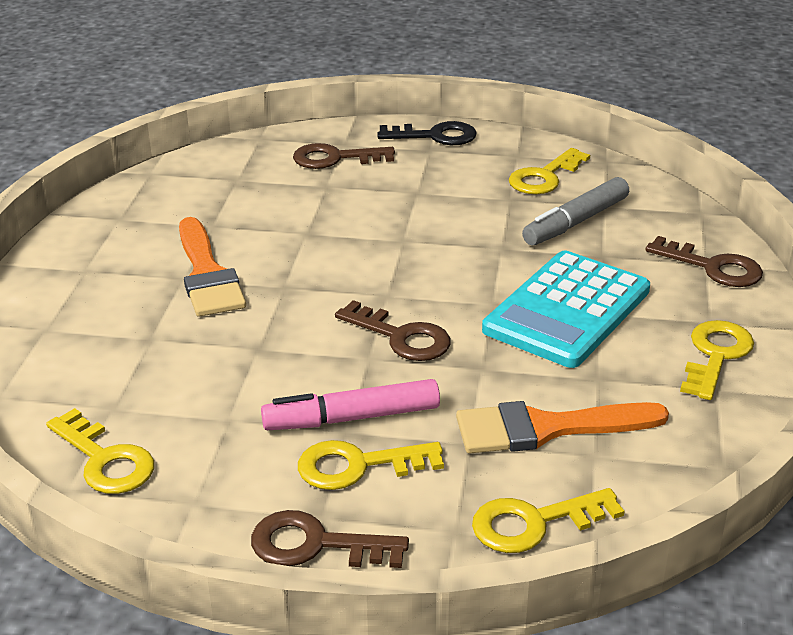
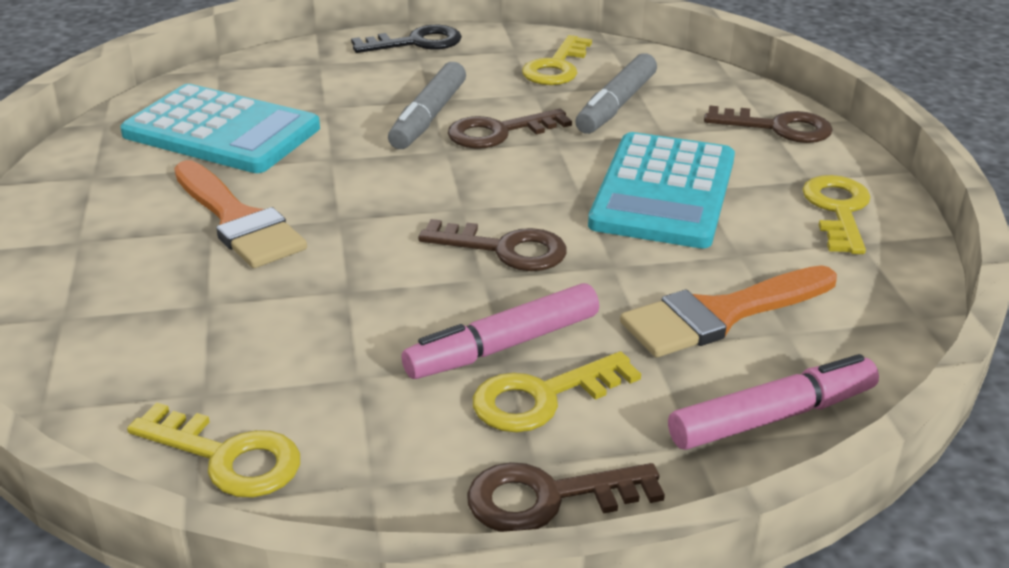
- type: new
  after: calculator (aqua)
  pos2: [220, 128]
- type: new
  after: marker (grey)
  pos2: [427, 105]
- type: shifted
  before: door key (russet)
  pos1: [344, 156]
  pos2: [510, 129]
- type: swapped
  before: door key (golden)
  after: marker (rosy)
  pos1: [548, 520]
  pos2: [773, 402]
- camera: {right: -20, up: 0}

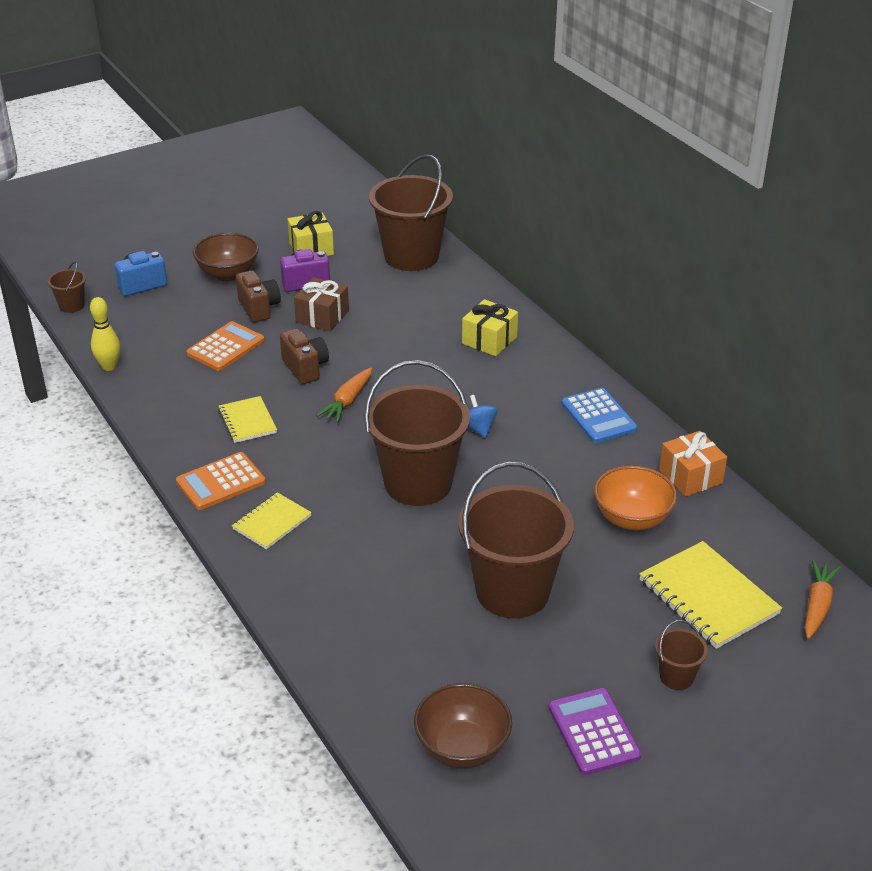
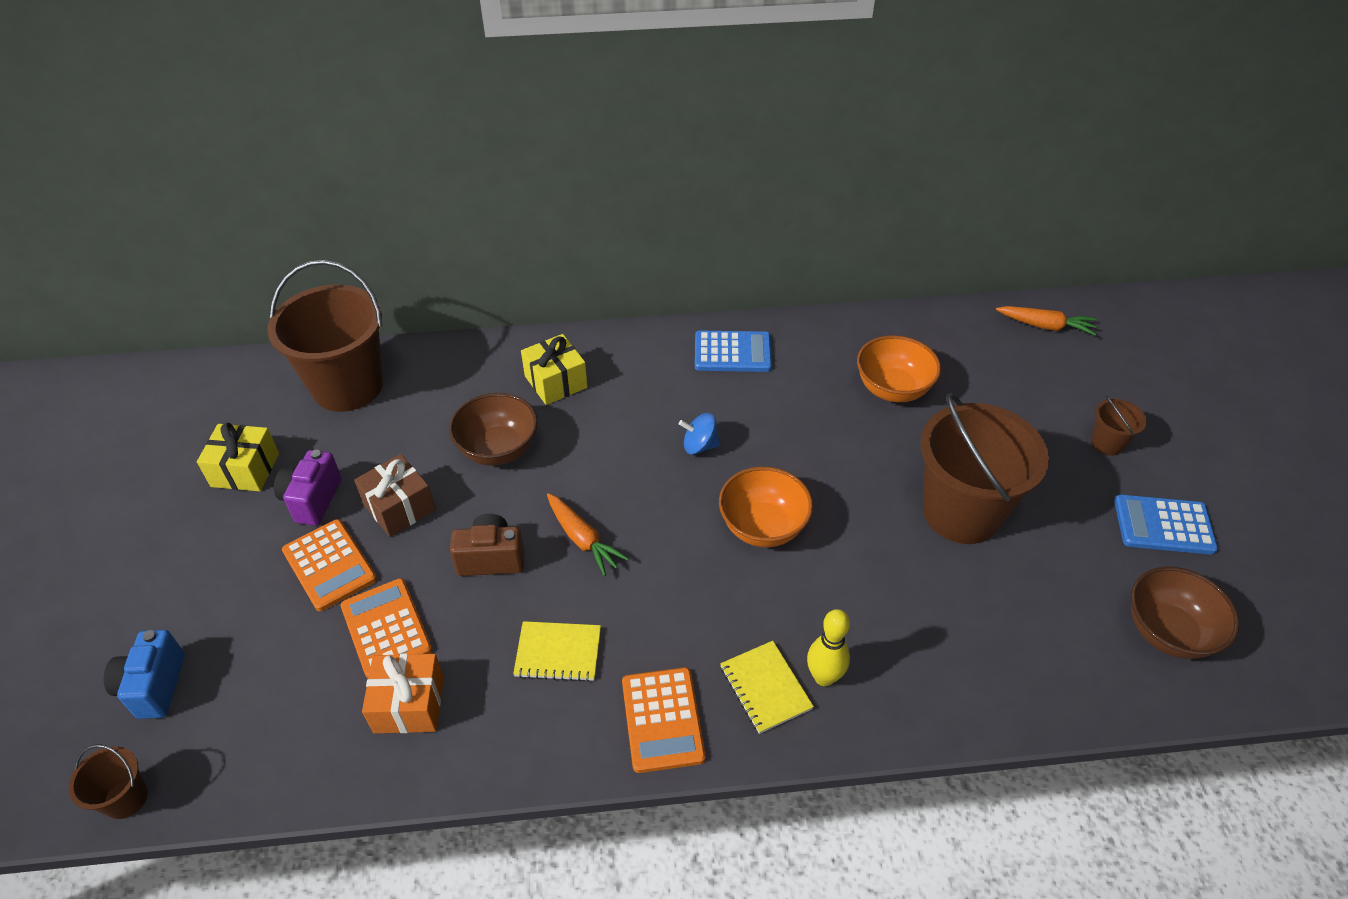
- type: swapped
  before: camera (russet)
  after: calculator (bright orange)
  pos1: [258, 296]
  pos2: [329, 565]
- type: shifted
  before: present (bright orange)
  pos1: [693, 464]
  pos2: [403, 693]
- type: shifted
  before: deep dish (russet)
  pos1: [226, 257]
  pos2: [493, 429]
- type: swapped
  before: pail (russet)
  after: deep dish (bright orange)
  pos1: [417, 433]
  pos2: [766, 507]
- type: shifted
  before: skittle (golden)
  pos1: [105, 334]
  pos2: [828, 647]
- type: rotated
  before: toy carrot (bright orange)
  pos1: [823, 599]
  pos2: [1046, 321]
  turn: 150
- type: repainted
  before: calculator (royal purple)
  after: calculator (blue)
  pos1: [595, 731]
  pos2: [1166, 524]
- type: gone
  before: notepad (golden)
  pos1: [710, 595]
- camera: {right: -65, up: 10}

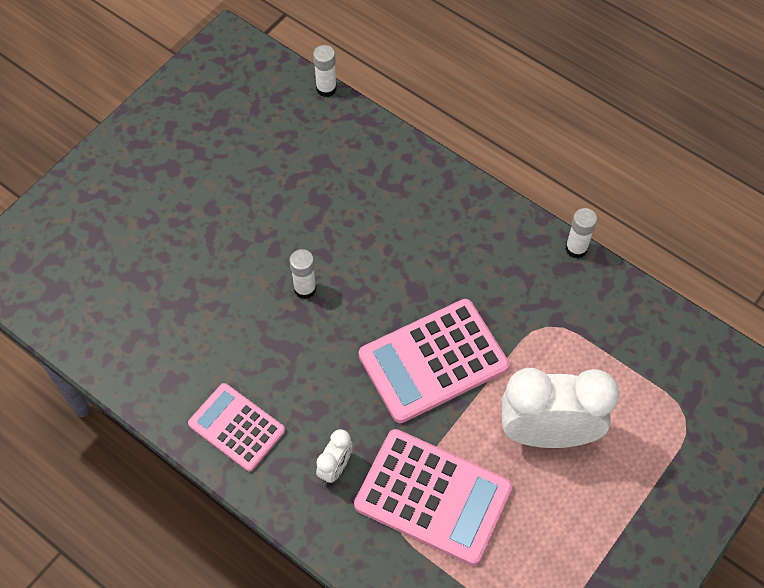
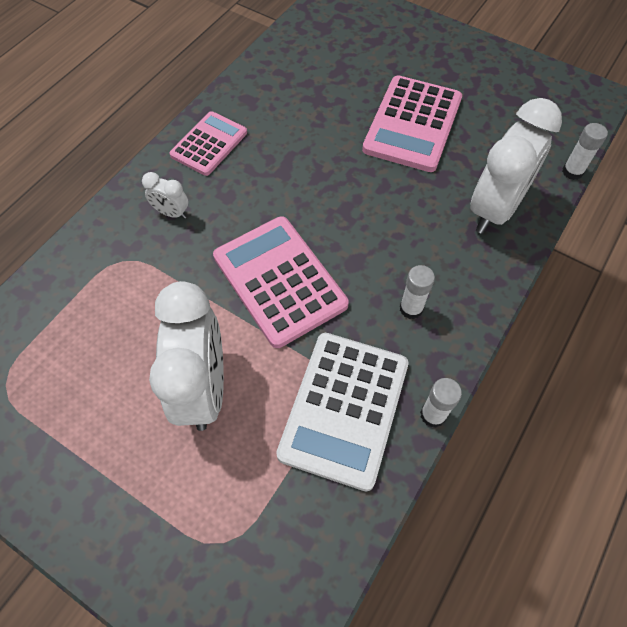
- type: new
  after: calculator (pure white)
  pos2: [342, 412]
- type: shifted
  before: calculator (rosy)
  pos1: [433, 497]
  pos2: [412, 123]
- type: shifted
  before: stick of glue (pure white)
  pos1: [303, 274]
  pos2: [417, 292]
- type: new
  after: bedside clock (pure white)
  pos2: [516, 166]
- camera: {right: 85, up: 0}

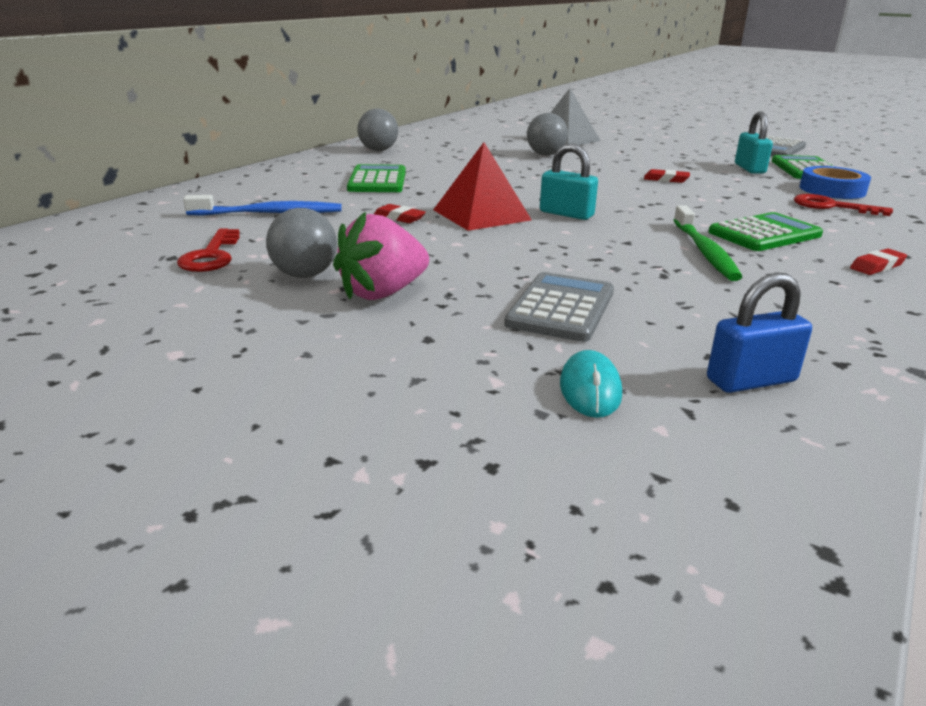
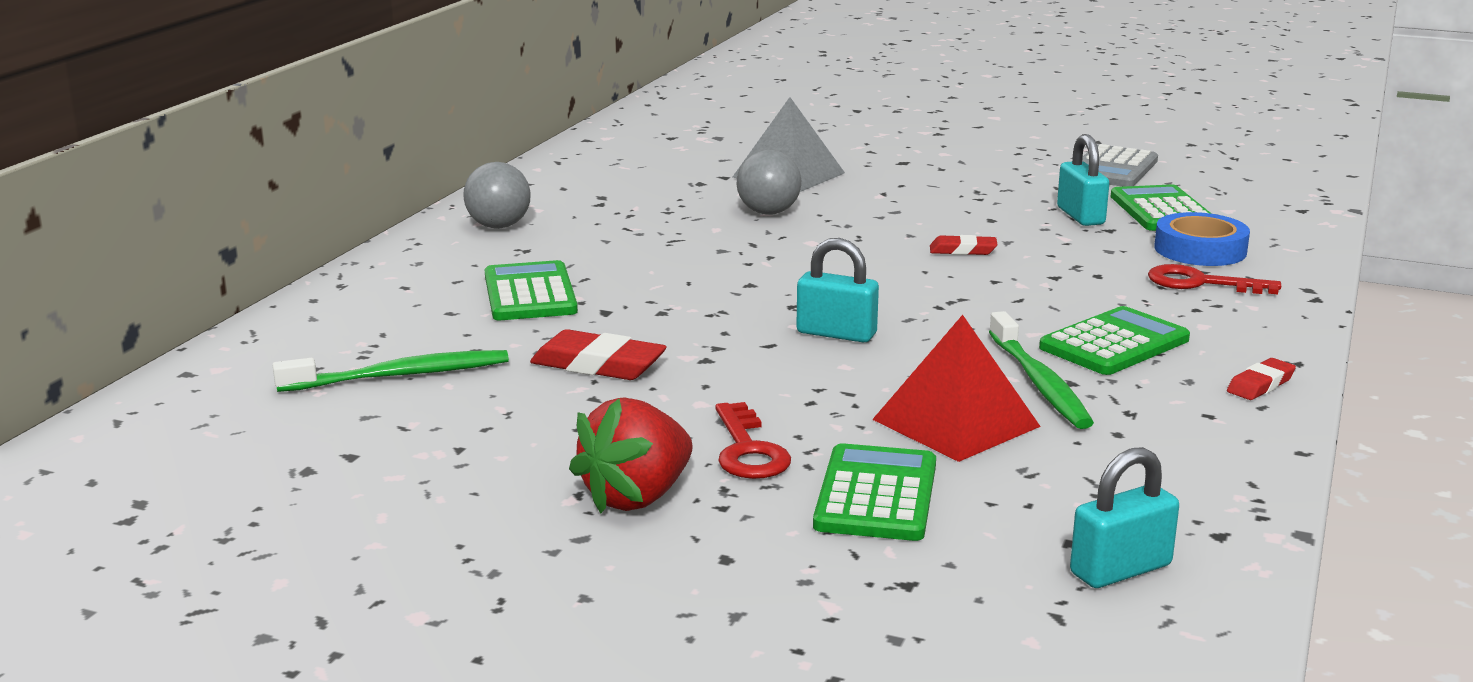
- type: repainted
  before: toothbrush (blue)
  after: toothbrush (emerald)
  pos1: [262, 205]
  pos2: [391, 371]
- type: scaled
  before: eraser (scarlet)
  pos1: [400, 213]
  pos2: [598, 354]
  scale: 1.69
- type: repainted
  before: toy strawberry (rosy)
  after: toy strawberry (scarlet)
  pos1: [381, 255]
  pos2: [631, 455]
- type: shifted
  before: door key (scarlet)
  pos1: [208, 250]
  pos2: [753, 440]
- type: repainted
  before: calculator (grey)
  after: calculator (emerald)
  pos1: [559, 307]
  pos2: [874, 492]
- type: shifted
  before: pyramid (scarlet)
  pos1: [482, 186]
  pos2: [956, 388]
- type: repainted
  before: padlock (blue)
  after: padlock (aqua)
  pos1: [759, 332]
  pos2: [1124, 517]
- type: gone
  before: play ball (grey)
  pos1: [301, 243]
- type: gone
  before: PC mouse (aqua)
  pos1: [591, 384]
- camera: {right: -10, up: -5}

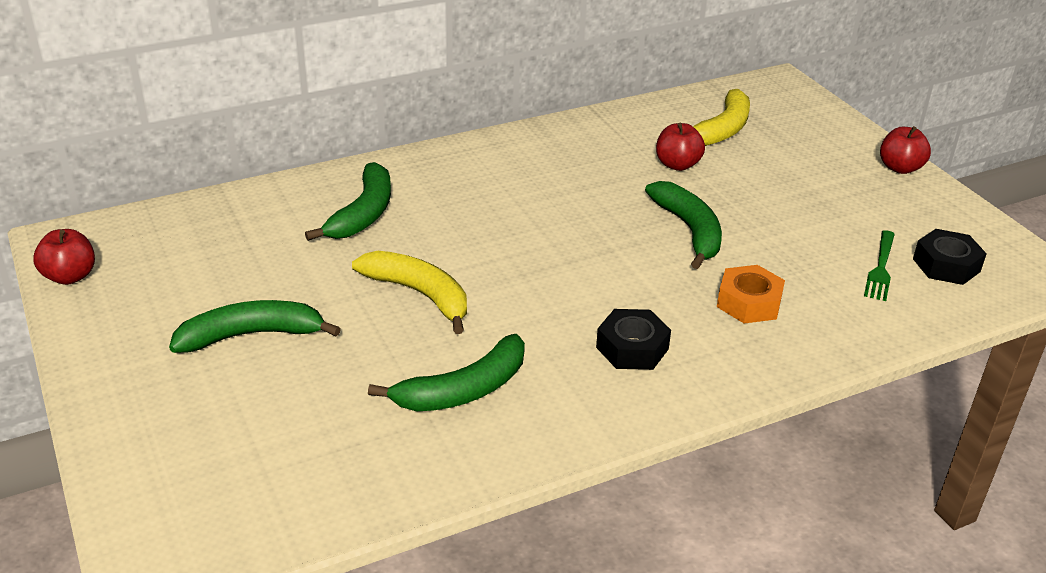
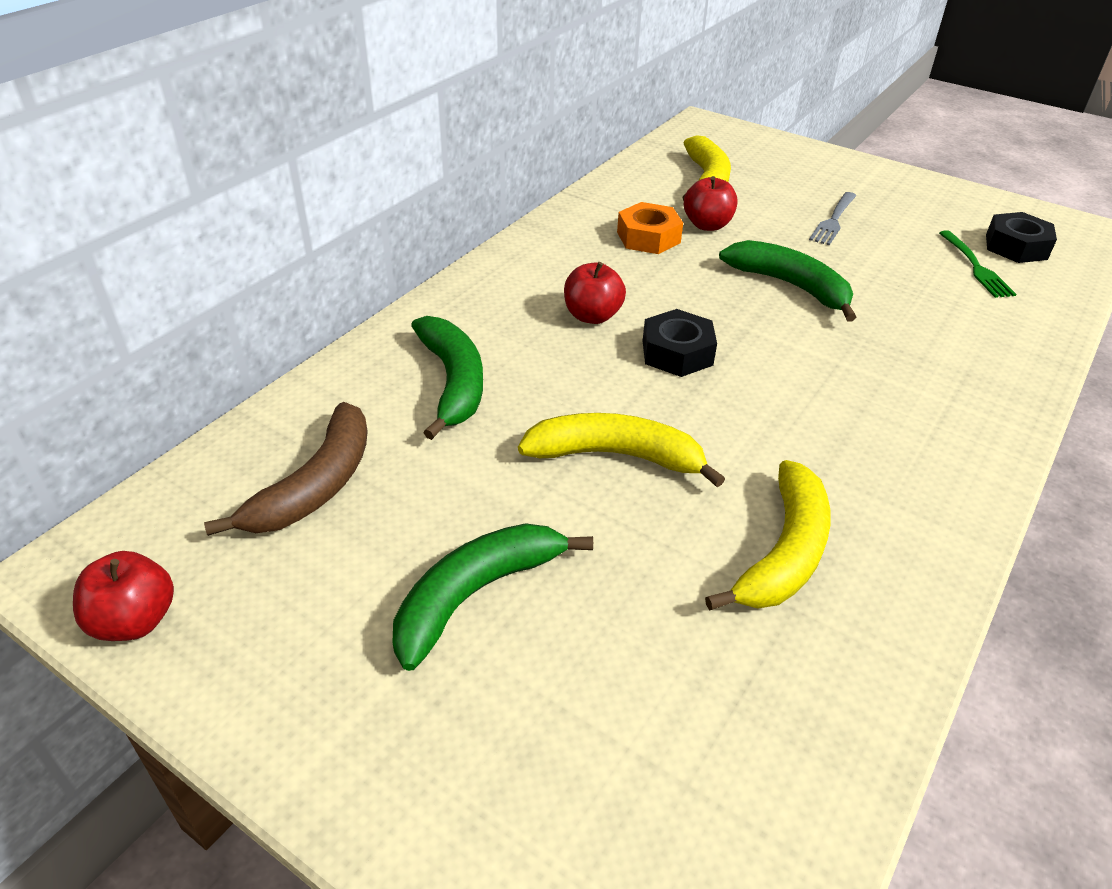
- type: new
  after: toy banana (russet)
  pos2: [286, 469]
- type: shifted
  before: toy apple (scarlet)
  pos1: [905, 150]
  pos2: [595, 293]
- type: shifted
  before: hex nut (bright orange)
  pos1: [751, 294]
  pos2: [650, 228]
- type: shifted
  before: hex nut (ebony)
  pos1: [633, 339]
  pos2: [680, 343]
- type: repainted
  before: toy banana (emerald)
  after: toy banana (golden)
  pos1: [446, 372]
  pos2: [768, 535]
- type: new
  after: fork (grey)
  pos2: [832, 218]
- camera: {right: -30, up: 5}

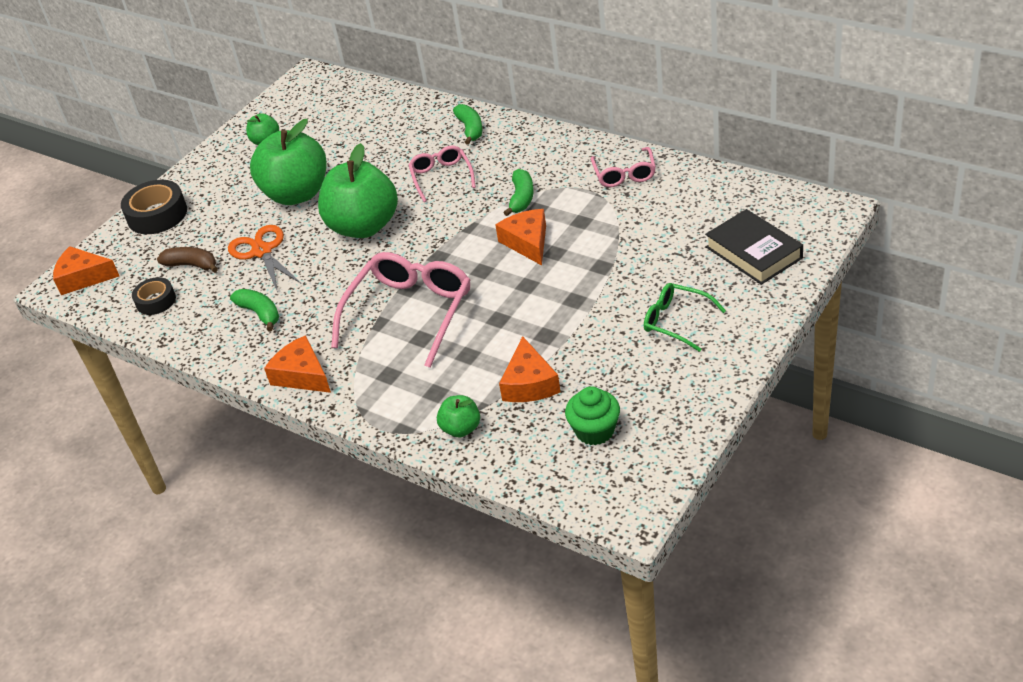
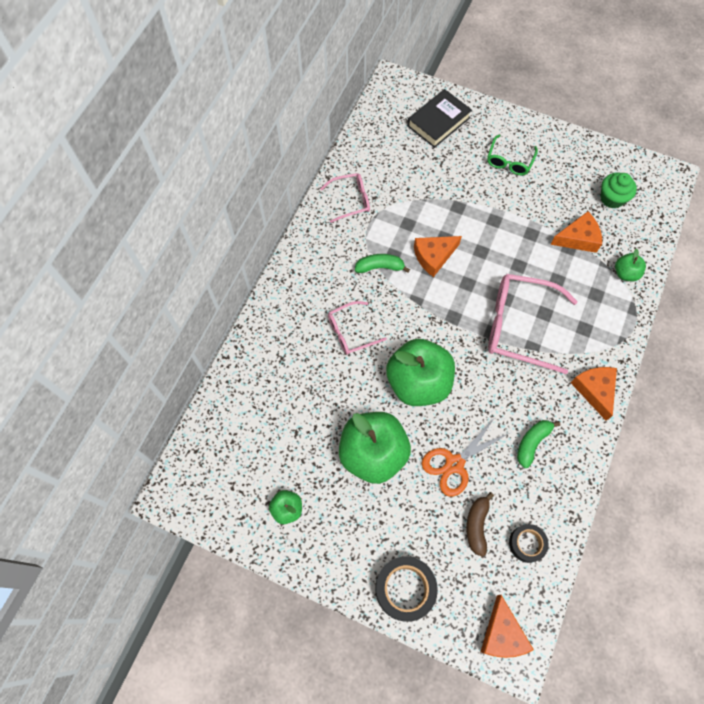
- type: rotated
  before: piece of cheese (bright orange)
  pos1: [297, 364]
  pos2: [593, 394]
  turn: 135
- type: gone
  before: toy banana (emerald)
  pos1: [467, 124]
- camera: {right: -105, up: 25}

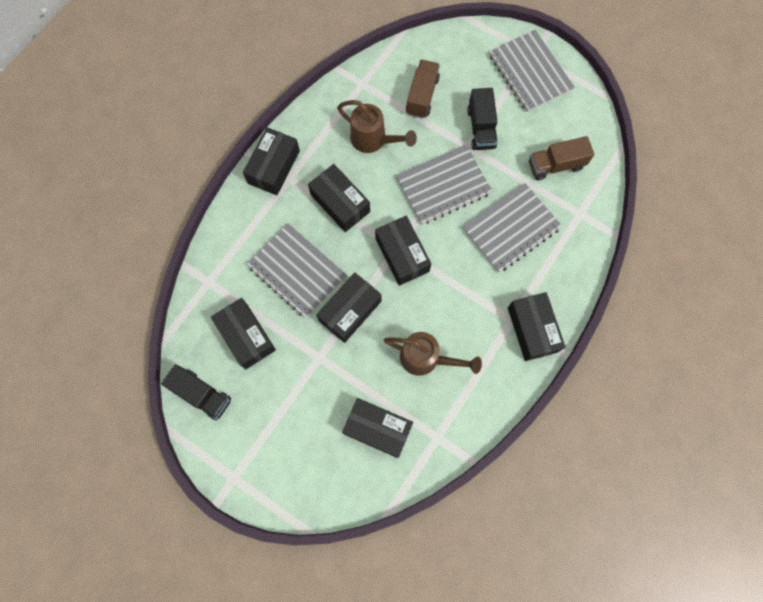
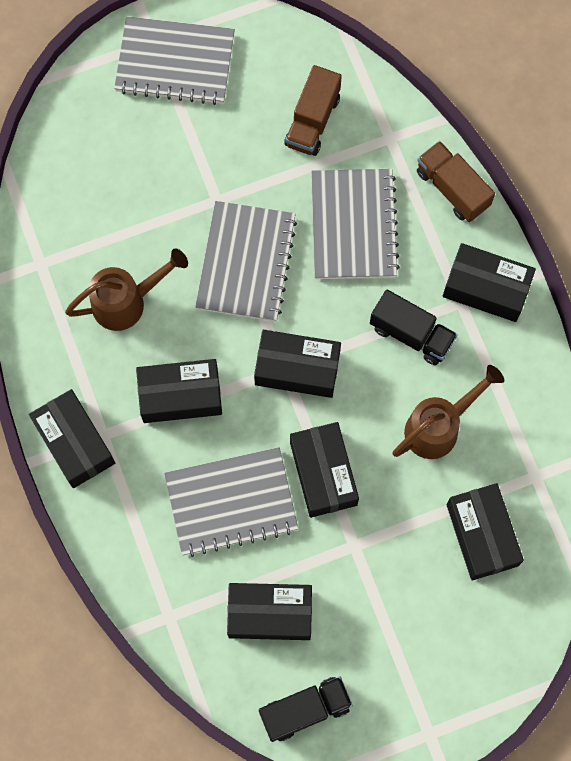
- type: shifted
  before: truck (ebony)
  pos1: [482, 119]
  pos2: [414, 327]
- type: shifted
  before: truck (russet)
  pos1: [423, 89]
  pos2: [456, 181]
- type: rotated
  before: box (ebony)
  pos1: [377, 428]
  pos2: [485, 531]
  turn: -75
- camera: {right: -55, up: 0}

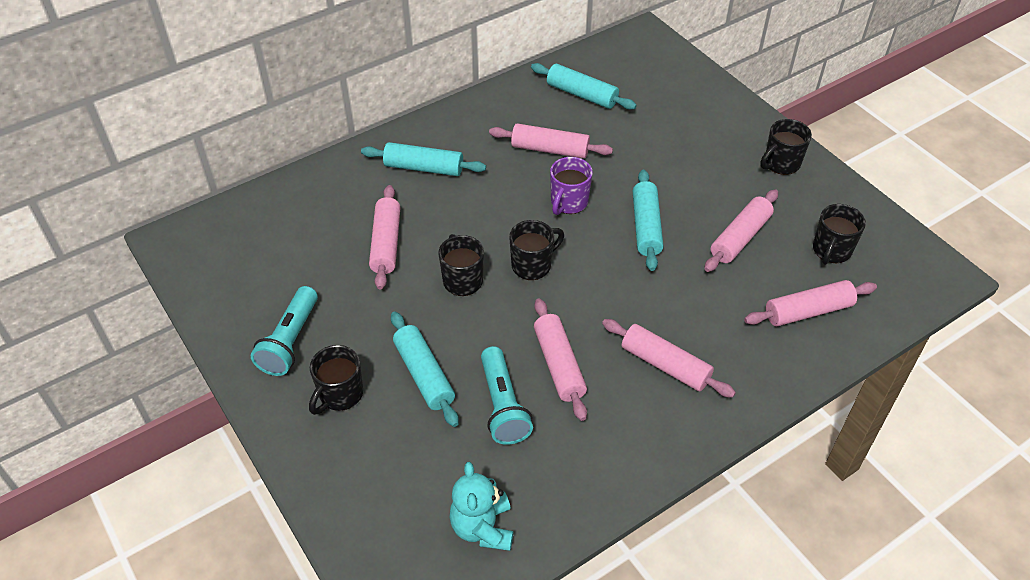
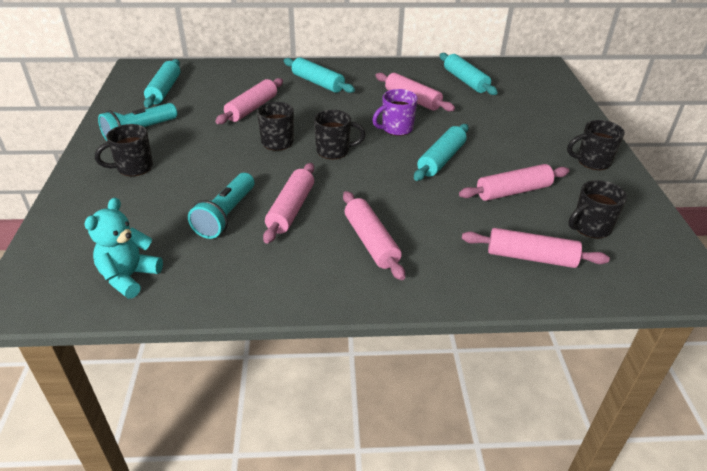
- type: shifted
  before: pastry roller (aqua)
  pos1: [425, 369]
  pos2: [162, 83]
- camera: {right: 30, up: -10}

